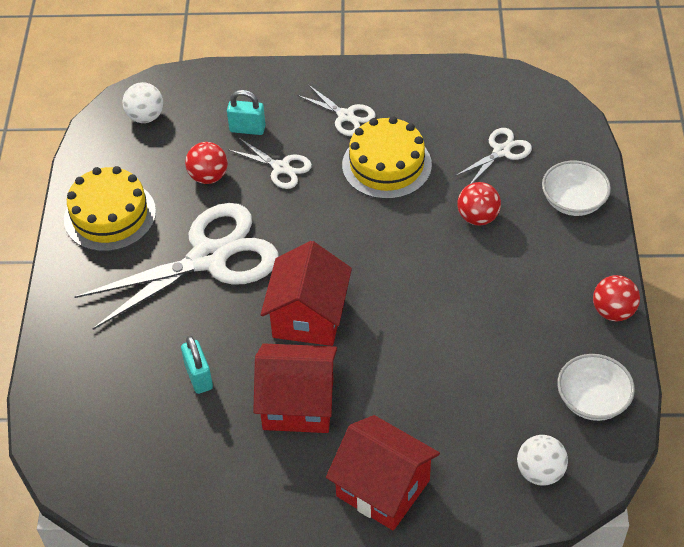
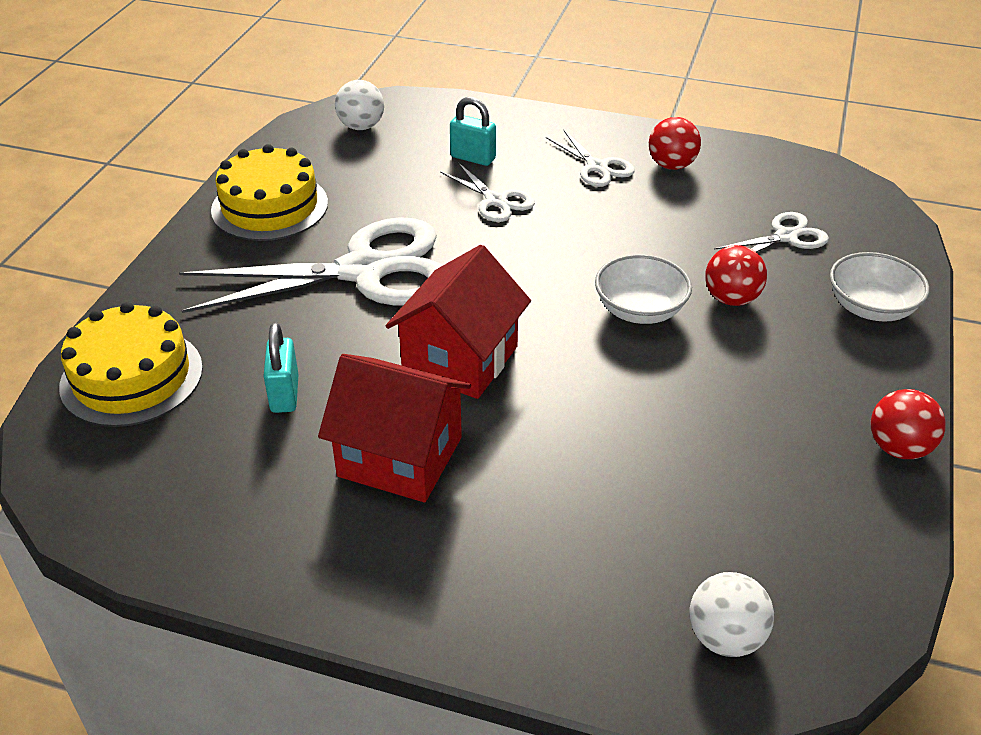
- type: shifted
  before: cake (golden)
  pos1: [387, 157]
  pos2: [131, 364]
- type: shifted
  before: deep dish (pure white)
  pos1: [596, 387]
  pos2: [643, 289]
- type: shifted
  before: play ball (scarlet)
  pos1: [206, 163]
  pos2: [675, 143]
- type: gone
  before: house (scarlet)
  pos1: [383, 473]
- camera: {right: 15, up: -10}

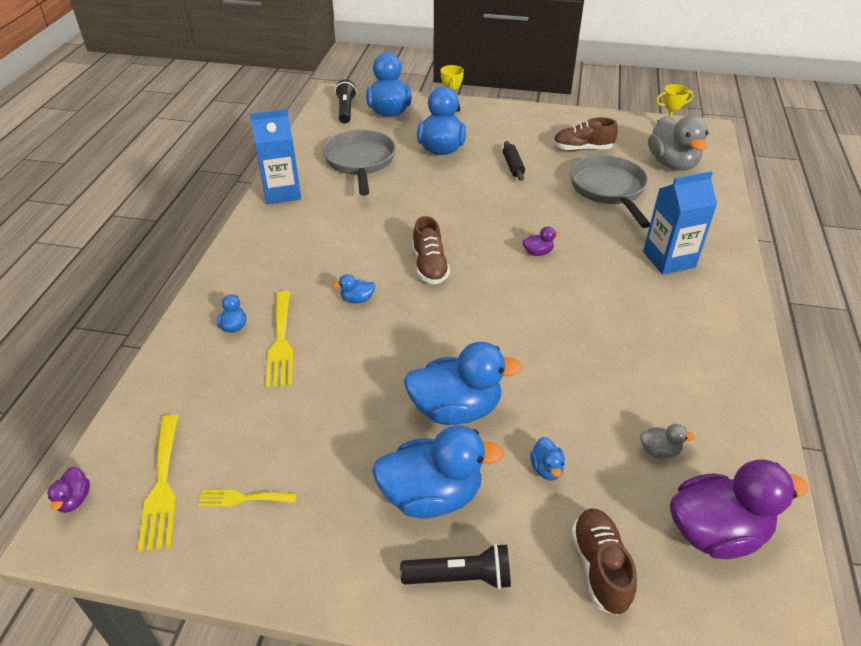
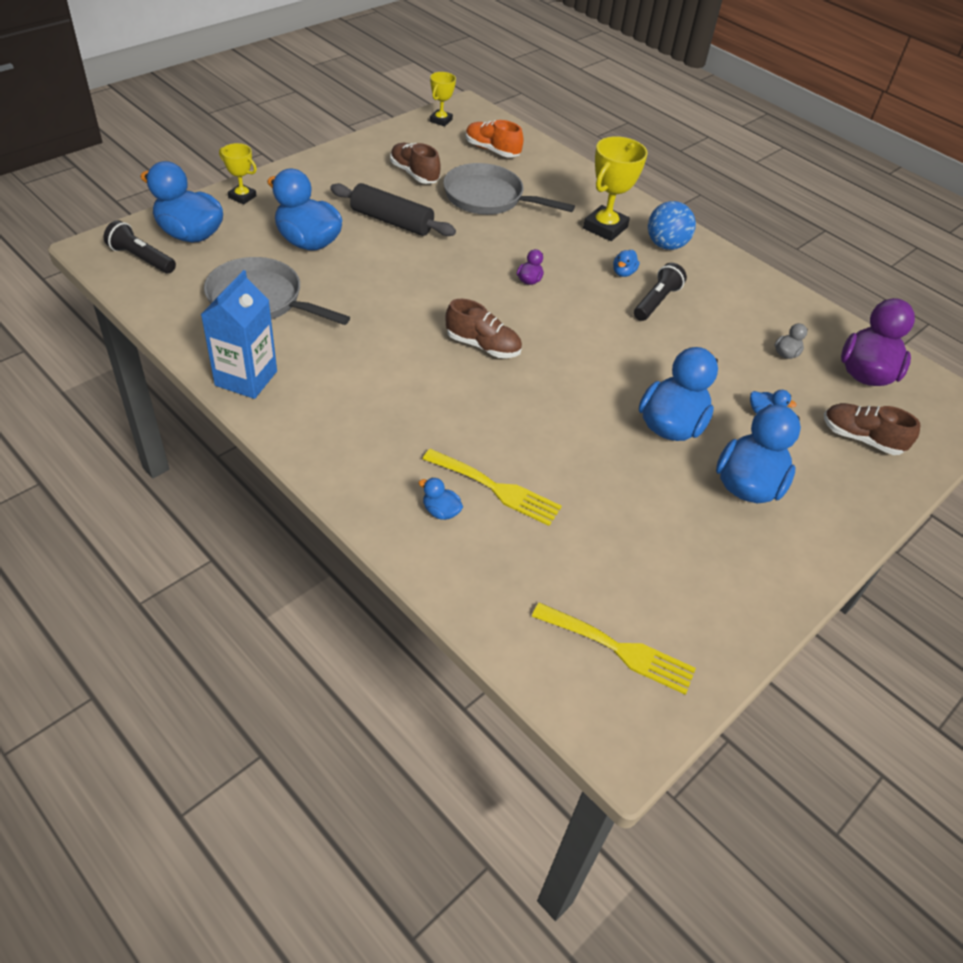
- type: scaled
  before: pastry roller (ebony)
  pos1: [514, 161]
  pos2: [393, 209]
  scale: 1.75
- type: rotated
  before: shoe (russet)
  pos1: [585, 134]
  pos2: [415, 163]
  turn: 105
- type: swapped
  before: duck (grey)
  after: shoe (bright orange)
  pos1: [678, 143]
  pos2: [495, 139]
- type: swapped
  before: milk carton (blue)
  after: award cup (golden)
  pos1: [680, 223]
  pos2: [615, 188]
- type: shifted
  before: duck (blue)
  pos1: [354, 288]
  pos2: [626, 263]
- type: shifted
  before: flashlight (ebony)
  pos1: [455, 566]
  pos2: [660, 292]
- type: new
  after: play ball (blue)
  pos2: [672, 225]
- type: gone
  before: duck (royal purple)
  pos1: [68, 489]
- type: gone
  before: fork (golden)
  pos1: [247, 498]
- camera: {right: -60, up: 5}

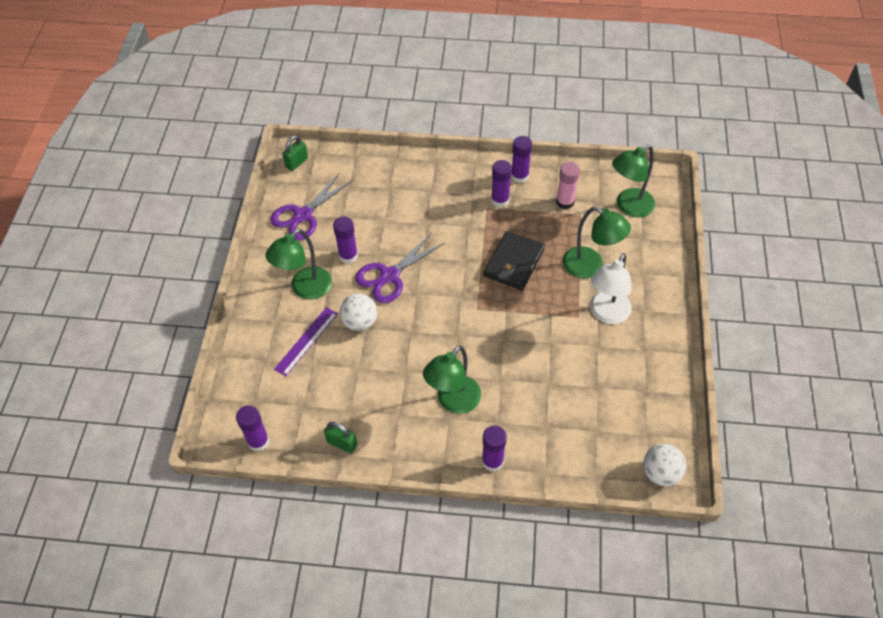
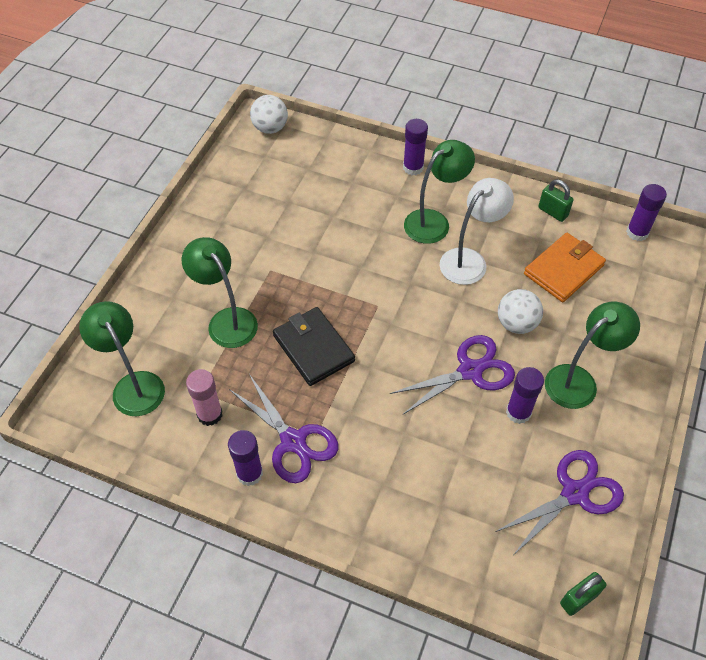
- type: rotated
  before: lamp (emerald)
  pos1: [633, 181]
  pos2: [122, 358]
  turn: -105
- type: swapped
  before: stick of glue (royal purple)
  after: pair of scissors (royal purple)
  pos1: [501, 183]
  pos2: [283, 428]
- type: rotated
  before: wallet (ebony)
  pos1: [514, 260]
  pos2: [314, 346]
  turn: -75
- type: shifted
  before: lamp (pure white)
  pos1: [611, 288]
  pos2: [476, 231]
- type: new
  after: wallet (bright orange)
  pos2: [565, 267]
- type: gone
  before: ruler (royal purple)
  pos1: [306, 341]
- camera: {right: -165, up: 0}

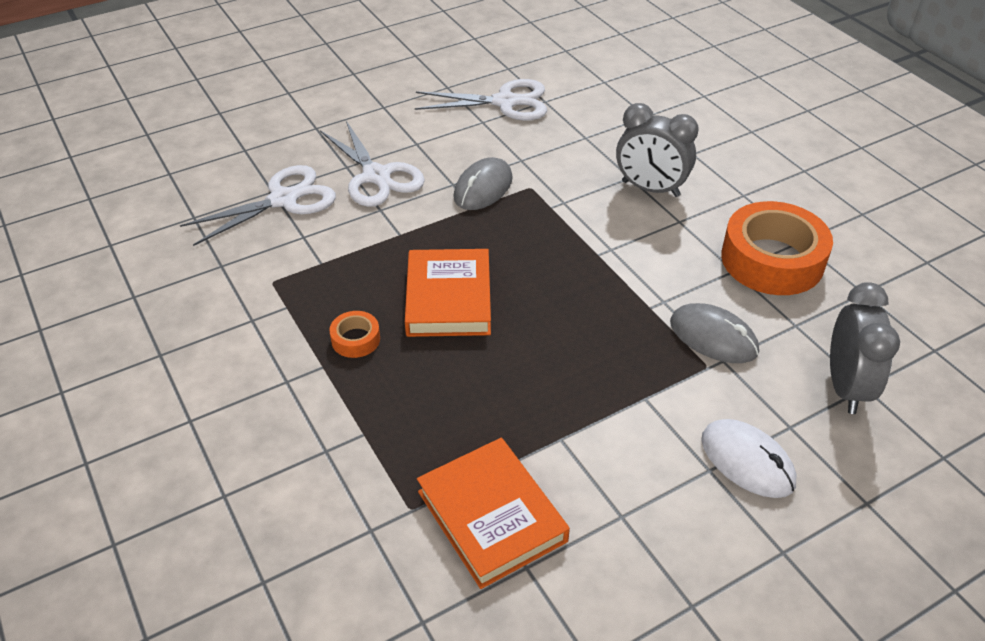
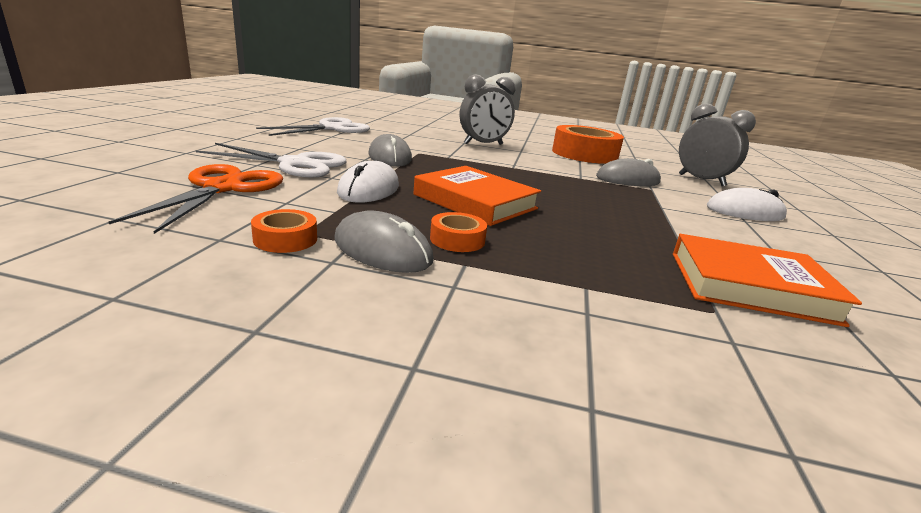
- type: repainted
  before: pair of scissors (pure white)
  after: pair of scissors (bright orange)
  pos1: [258, 205]
  pos2: [196, 199]
- type: new
  after: roll of tape (bright orange)
  pos2: [284, 231]
- type: new
  after: PC mouse (grey)
  pos2: [384, 242]
- type: new
  after: PC mouse (pure white)
  pos2: [368, 182]
- camera: {right: -50, up: -20}

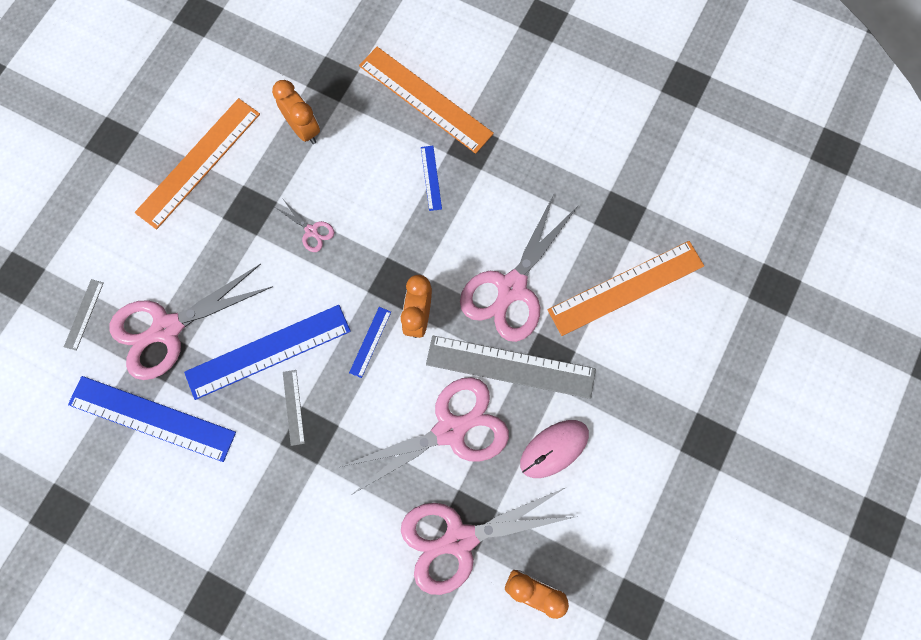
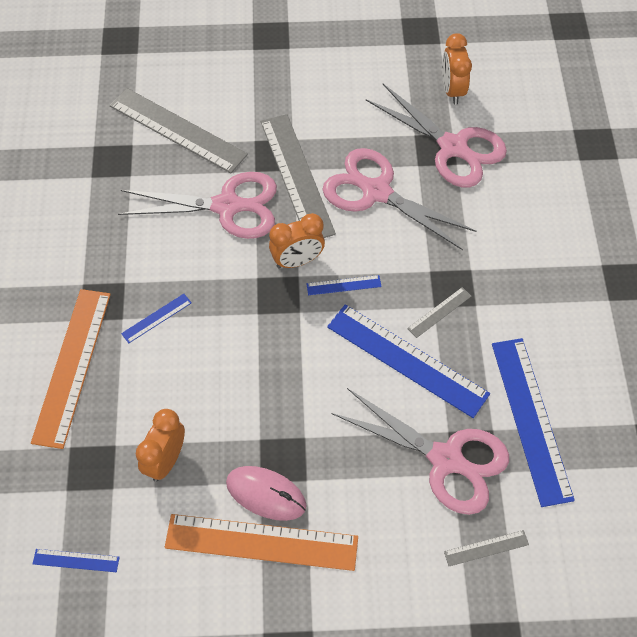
- type: new
  after: ruler (blue)
  pos2: [76, 560]
- type: repainted
  before: ruler (bright orange)
  after: ruler (grey)
  pos1: [626, 288]
  pos2: [179, 130]
- type: shifted
  before: PC mouse (rosy)
  pos1: [554, 449]
  pos2: [266, 493]
- type: gone
  before: pair of scissors (rosy)
  pos1: [304, 225]
- camera: {right: -120, up: -15}

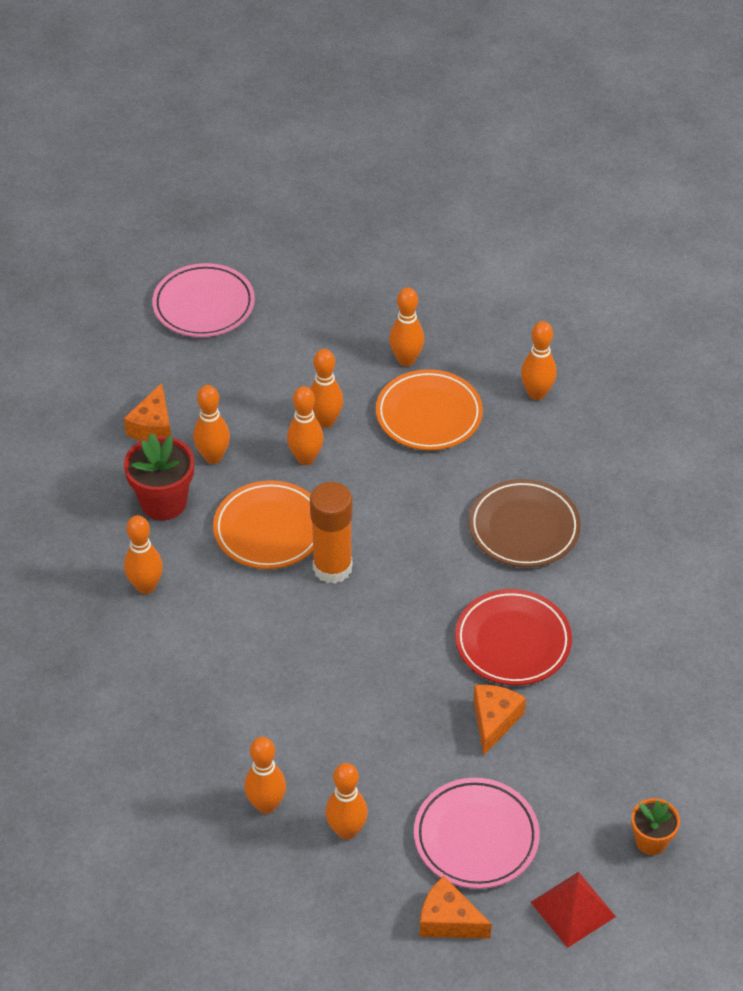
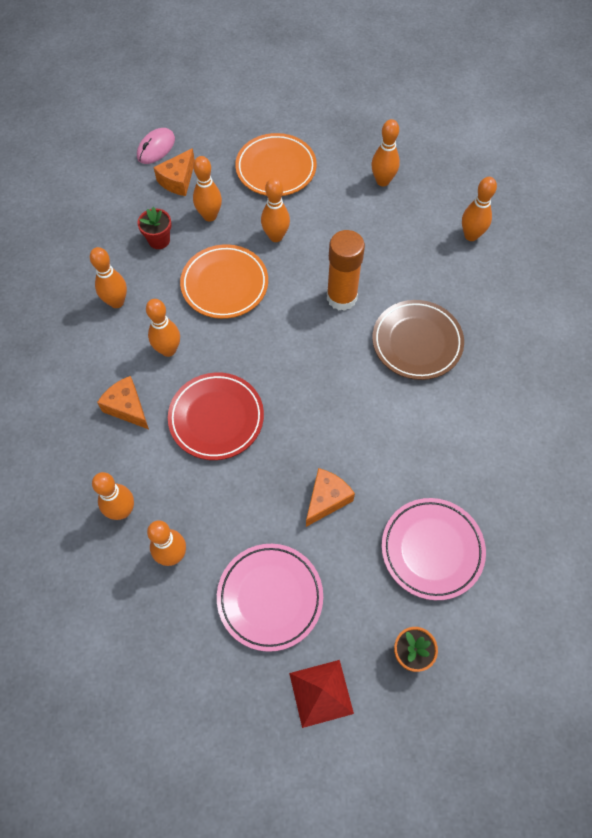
- type: shifted
  before: piece of cheese (bright orange)
  pos1: [455, 907]
  pos2: [123, 402]
- type: new
  after: PC mouse (rosy)
  pos2: [156, 146]
- type: scaled
  before: potted plant (scarlet)
  pos1: [159, 476]
  pos2: [154, 228]
  scale: 0.61
- type: shifted
  before: skittle (bright orange)
  pos1: [326, 388]
  pos2: [163, 328]
- type: shifted
  before: flat dish (scarlet)
  pos1: [513, 637]
  pos2: [216, 416]
- type: shifted
  before: flat dish (bright orange)
  pos1: [429, 409]
  pos2: [276, 164]
- type: shifted
  before: stick of glue (bright orange)
  pos1: [331, 533]
  pos2: [346, 270]
- type: shifted
  before: flat dish (rosy)
  pos1: [203, 300]
  pos2: [434, 549]
- camera: {right: 20, up: 15}

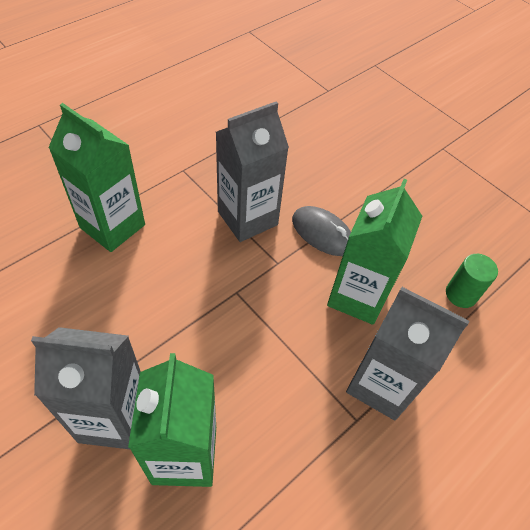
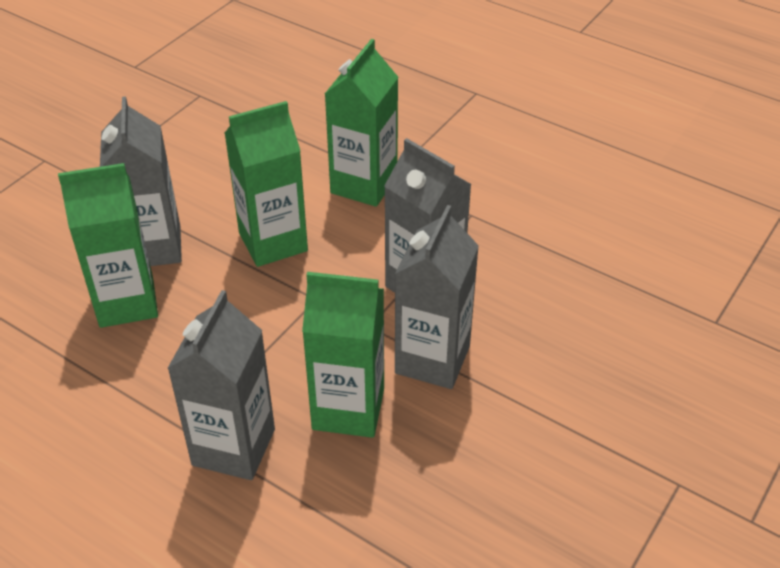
- type: new
  after: milk carton (emerald)
  pos2: [266, 184]
- type: swapped
  before: PC mouse (grey)
  after: milk carton (grey)
  pos1: [321, 231]
  pos2: [437, 297]
- type: gone
  before: cylinder (emerald)
  pos1: [472, 281]
- camera: {right: 80, up: -10}

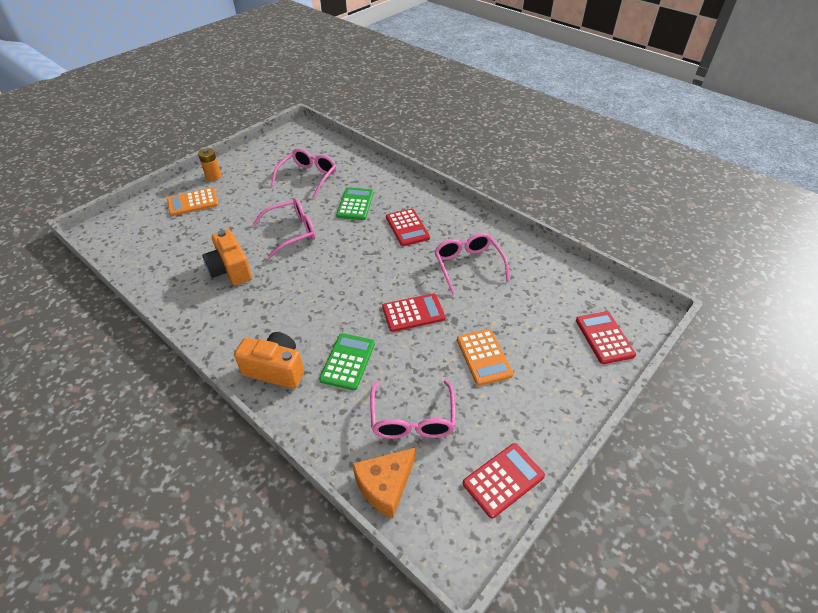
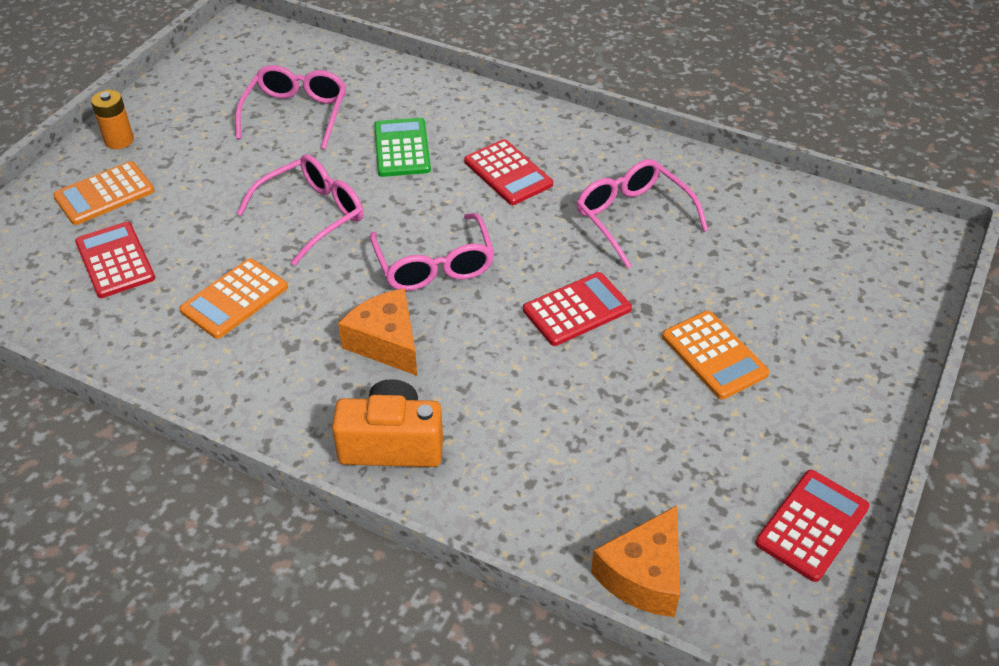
- type: shifted
  before: calculator (scarlet)
  pos1: [606, 337]
  pos2: [115, 260]
- type: swapped
  before: camera (bright orange)
  after: calculator (bright orange)
  pos1: [227, 258]
  pos2: [233, 298]
- type: new
  after: piece of cheese (bright orange)
  pos2: [377, 332]
- type: shifted
  before: spectacles (rosy)
  pos1: [413, 409]
  pos2: [432, 252]
- type: gone
  before: calculator (emerald)
  pos1: [347, 361]
- camera: {right: -15, up: 0}

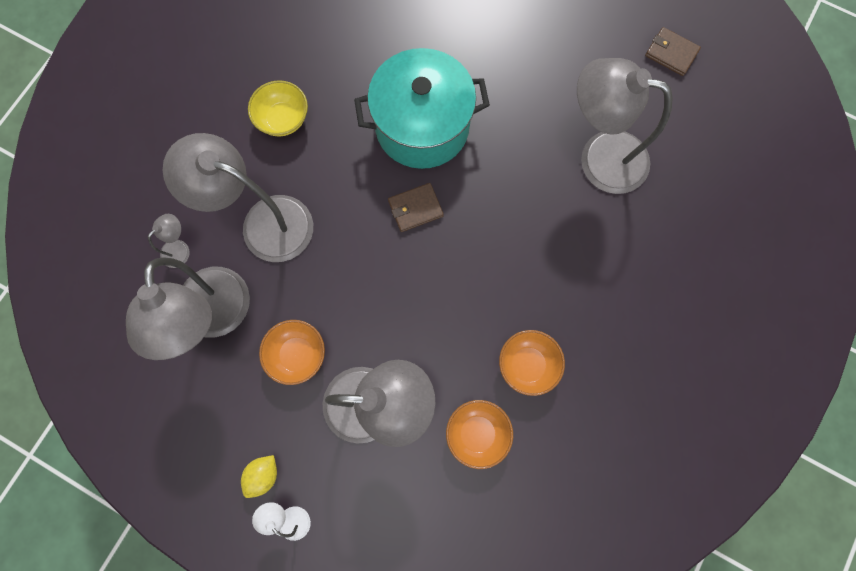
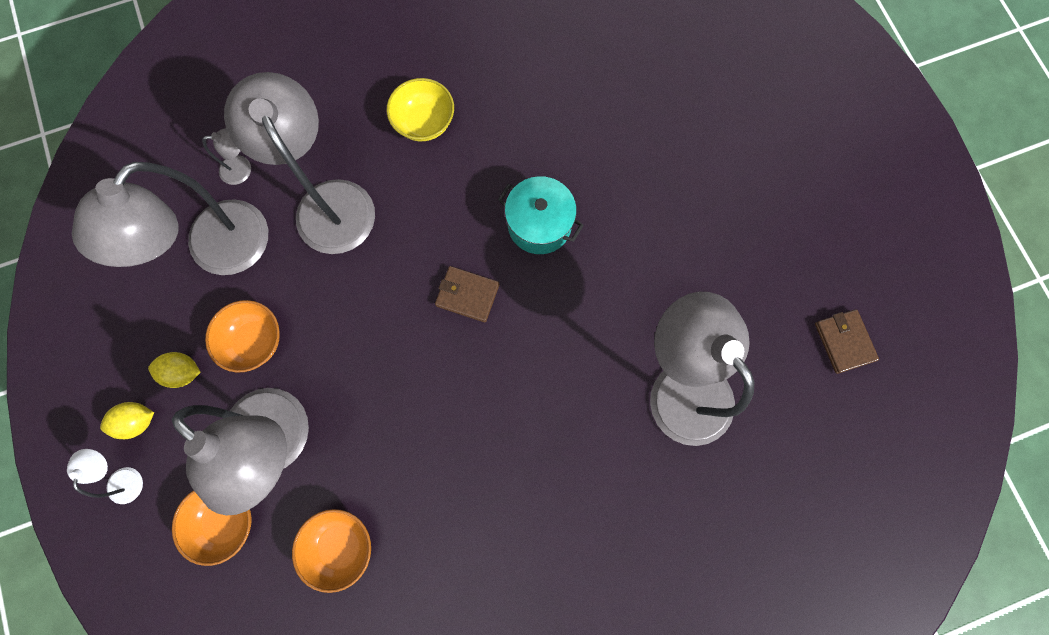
- type: new
  after: toy lemon (golden)
  pos2: [174, 370]
- type: shifted
  before: deep dish (bright orange)
  pos1: [532, 363]
  pos2: [212, 528]
- type: scaled
  before: cooking pot (aqua)
  pos1: [422, 108]
  pos2: [541, 215]
  scale: 0.58
- camera: {right: 40, up: 0}

